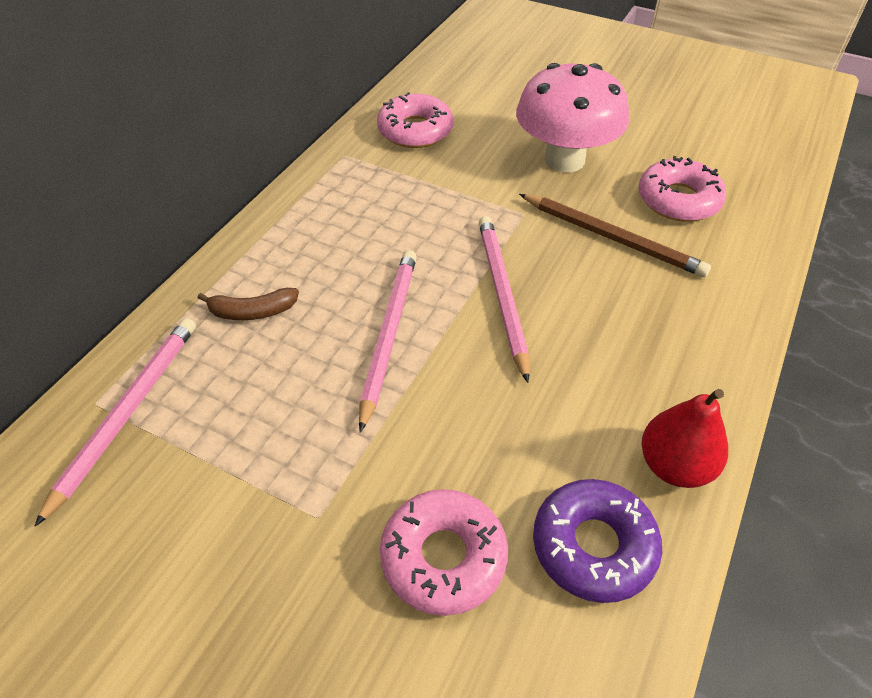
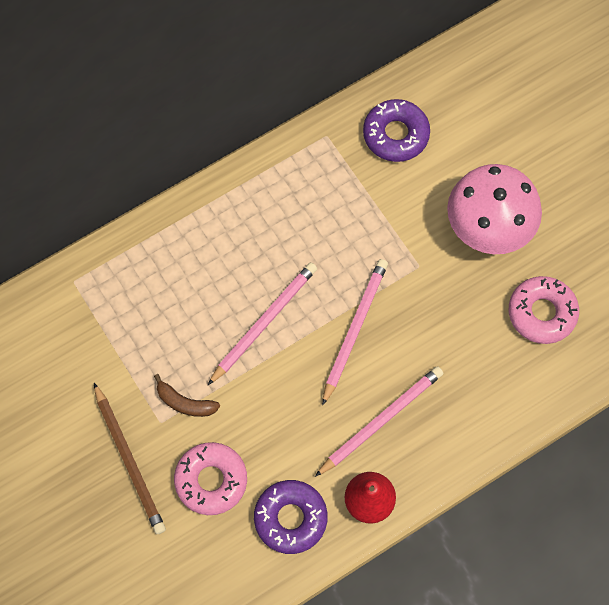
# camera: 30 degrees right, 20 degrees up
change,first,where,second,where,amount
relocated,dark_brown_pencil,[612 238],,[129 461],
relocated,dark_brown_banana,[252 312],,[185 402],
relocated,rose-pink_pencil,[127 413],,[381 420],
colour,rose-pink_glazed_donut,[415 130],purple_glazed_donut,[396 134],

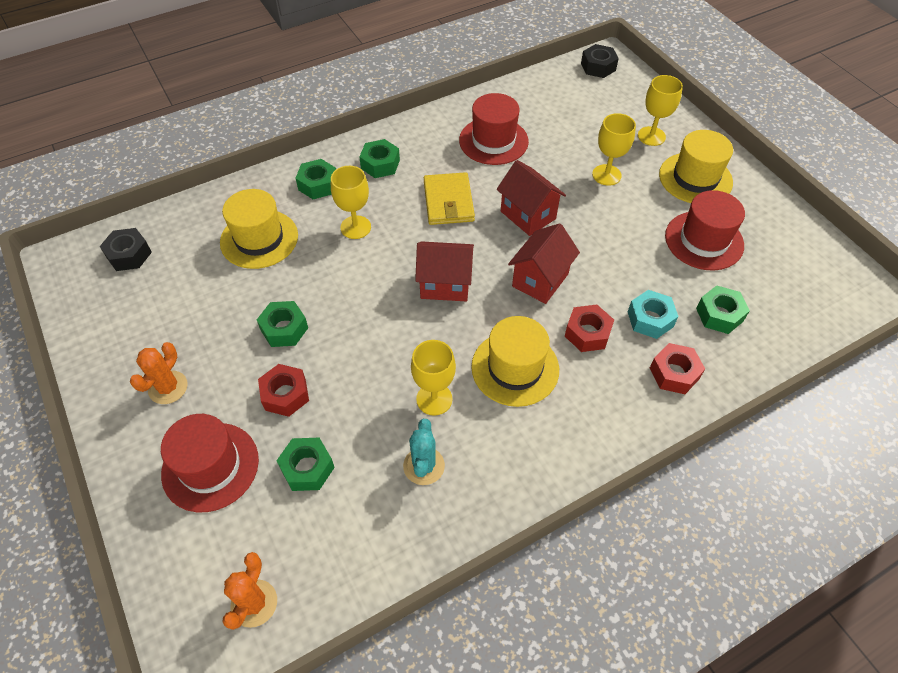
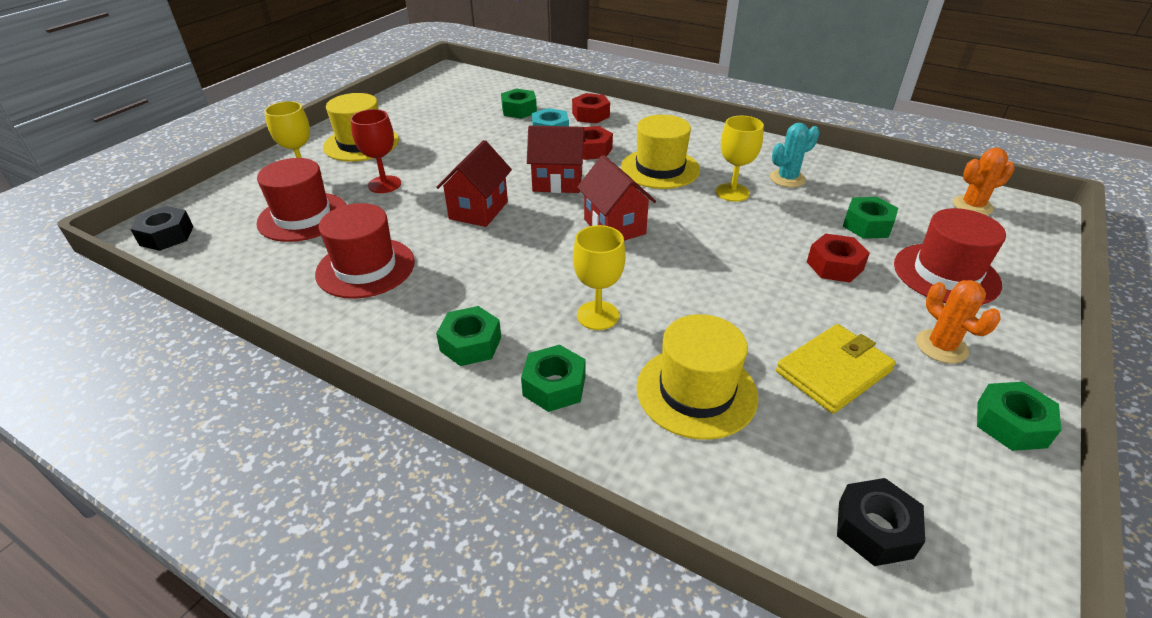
# camera: 120 degrees left, 15 degrees down
change,first,where,second,where,amount
relocated,red_top_hat,[704 240],,[303 217],
colour,yellow_wine_glass,[606 175],red_wine_glass,[384 184],
relocated,yellow_card_wallet,[448 202],,[833 371],
spun,orange_cactus,[168 387],,[941 346],75 degrees clockwise
relocated,emerald_hex_nut,[284 329],,[1011 424],

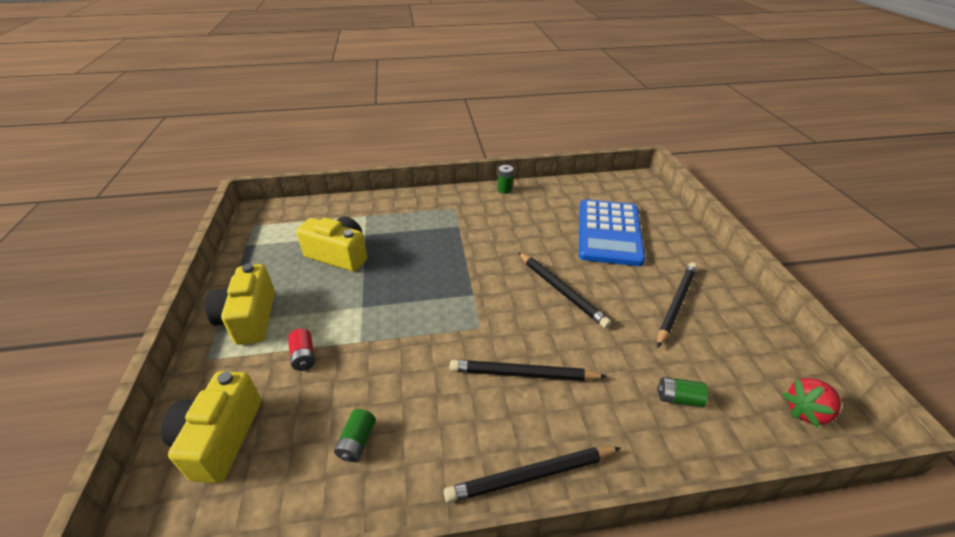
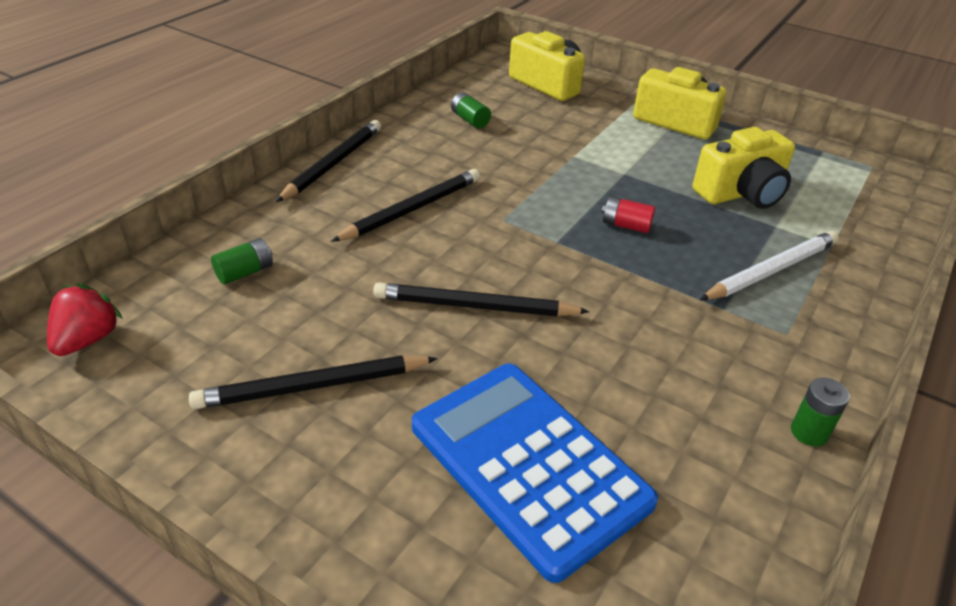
# camera: 130 degrees right, 0 degrees up
change,first,where,second,where,amount
spun,jet-black_pencil,[676 304],,[312 386],90 degrees clockwise
relocated,red_battery,[304 356],,[626 225],
appeared,,,white_pencil,[771 270],

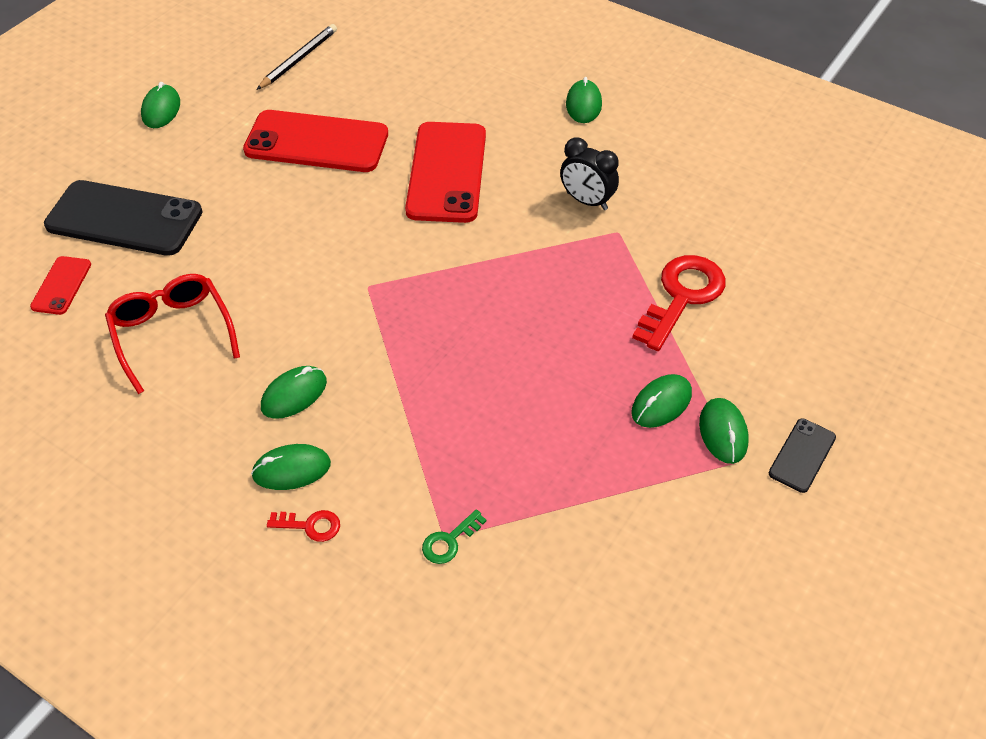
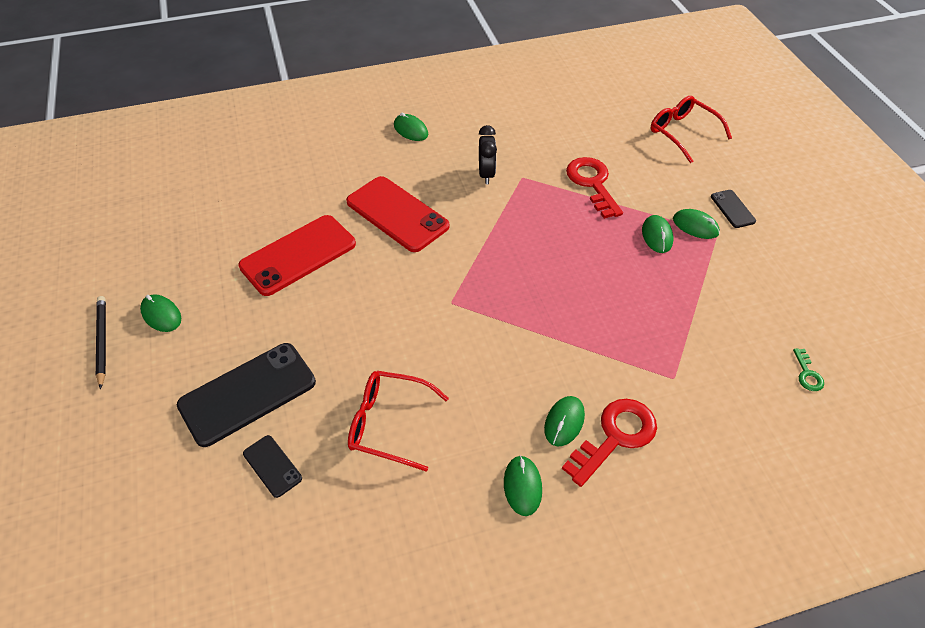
# camera: 50 degrees left, 0 degrees up
change,first,where,second,where,amount
relocated,jet-black_pencil,[298 59],,[102 341],
colour,red_phone,[61 285],jet-black_phone,[272 466],
spun,jet-black_clock,[587 201],,[486 174],75 degrees counterclockwise
relocated,emerald_mouse,[294 394],,[522 486],
size,red_key,[310 525],,[615 437],x2.14
appeared,,,red_spectacles,[682 133],
relocated,emerald_key,[449 541],,[807 374],

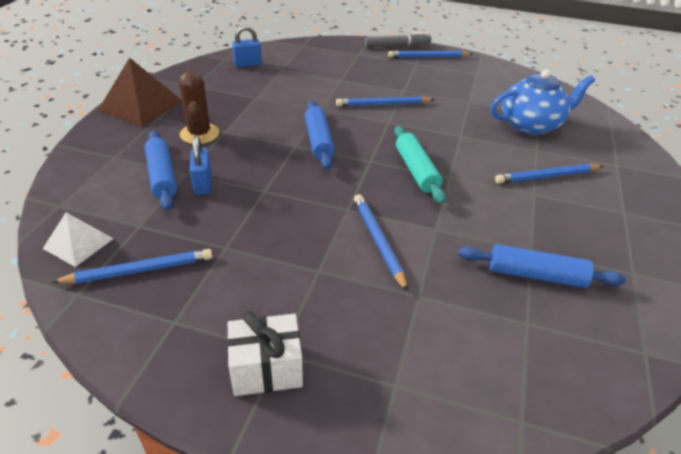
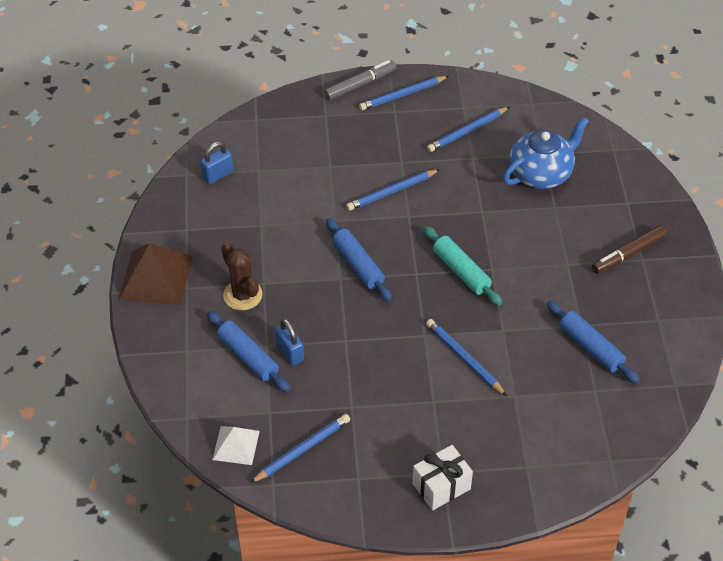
# camera: 20 degrees left, 10 degrees up
change,first,where,second,where,amount
relocated,cobalt_pencil,[547 176],,[467 131],
spun,cobalt_rolling_pin,[536 275],,[590 347],60 degrees clockwise
appeared,,,dark_brown_felt_pen,[628 254],

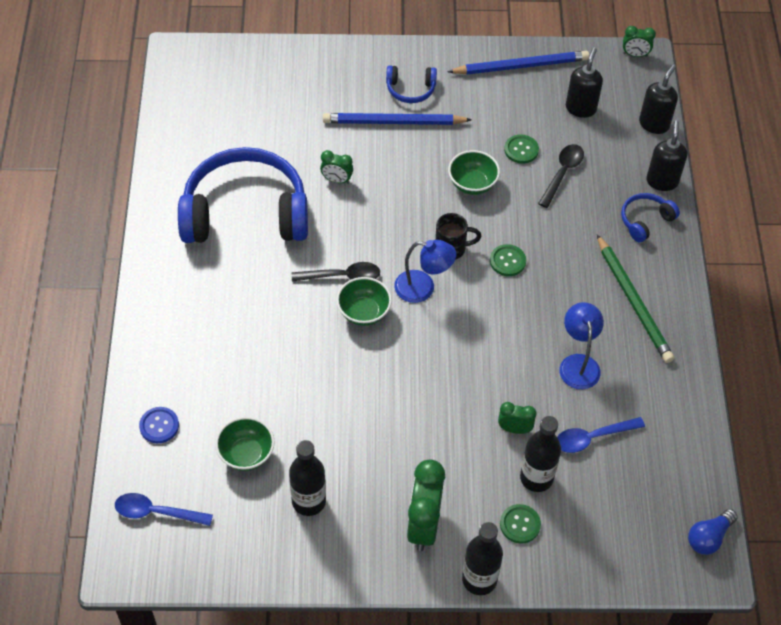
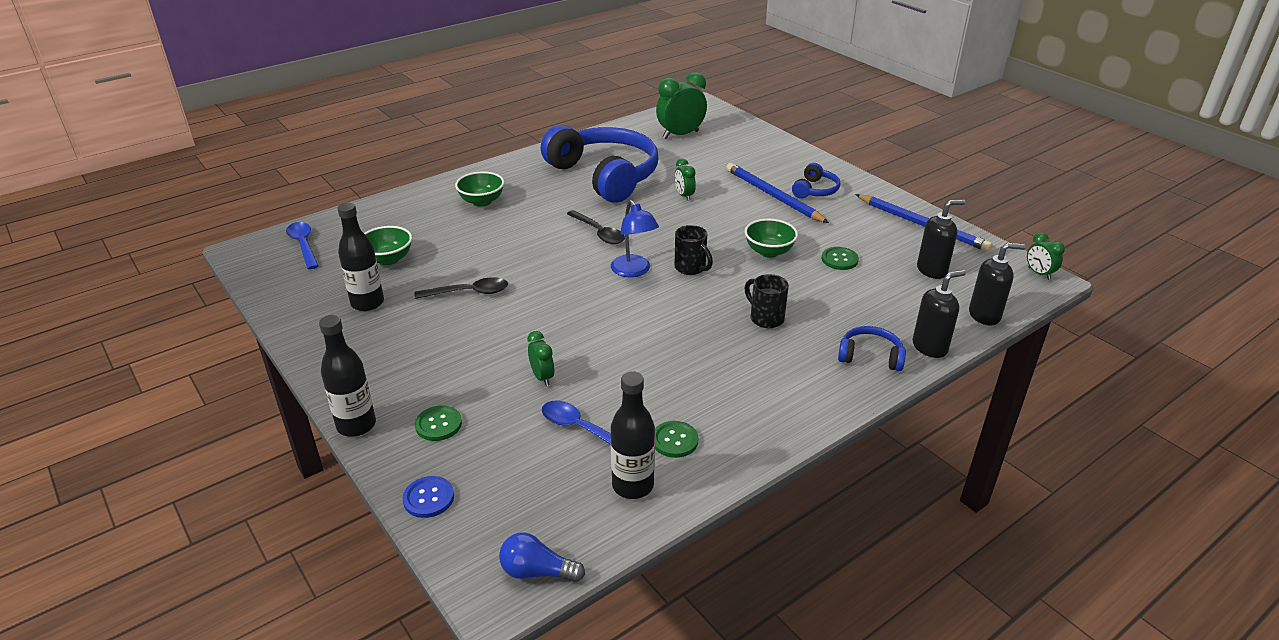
# camera: 55 degrees right, 20 degrees down
change,first,where,second,where,amount
relocated,cobalt_button,[159 426],,[428 498],
relocated,jet-black_tablespoon,[562 173],,[468 292],
relocated,emerald_deep_dish,[364 312],,[482 201],
relocated,jet-black_drink_bottle,[536 478],,[633 485],
relocated,emerald_button,[507 261],,[674 440],
relocated,emerald_clock,[423 525],,[680 135],
appeared,,,jet-black_mug,[765 318],
spun,cobalt_over-ear_headphones,[410 89],,[815 190],120 degrees counterclockwise
missing,cobalt_desk_lamp,[578 363],,,
missing,emerald_pencil,[633 301],,,

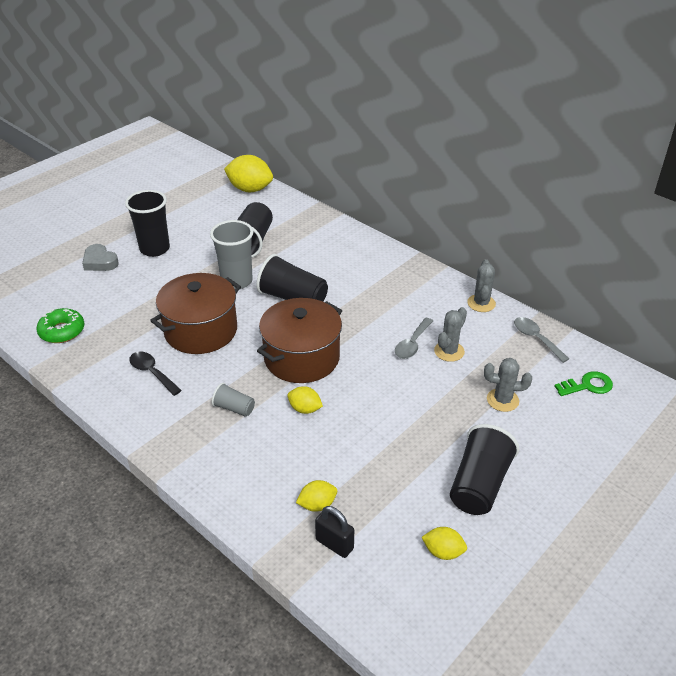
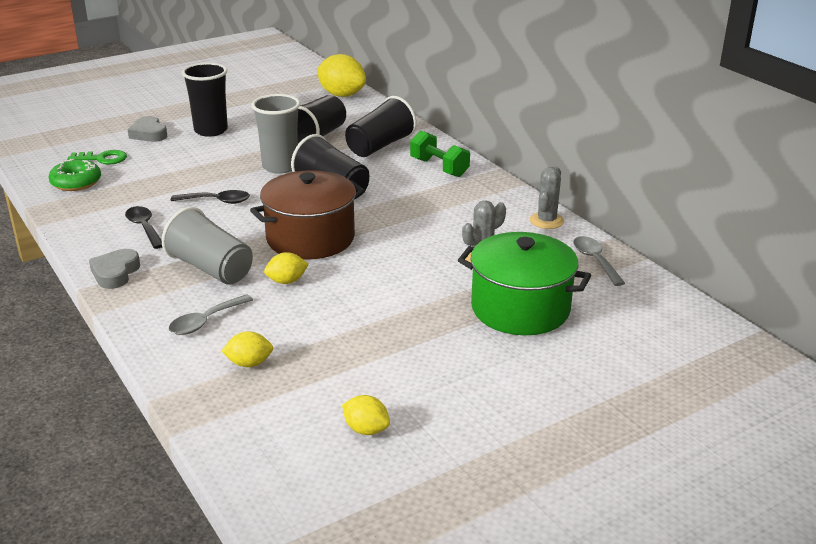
# camera: 15 degrees right, 10 degrees down
change,first,where,second,where,amount
relocated,emerald_key,[587 385],,[102 159],
appeared,,,gray_love_heart,[115 273],
size,gray_beaker,[234 408],,[211 269],x1.93
relocated,gray_tablespoon,[412 344],,[206 321],
exchanged,dark_brown_stockpot,[201 331],jet-black_tablespoon,[216 201],
spun,yellow_lemon,[305 409],,[287 281],60 degrees counterclockwise
relocated,jet-black_beaker,[479 484],,[380 146],
appeared,,,emerald_dumbbell,[439 168],
exchanged,gray_cactus,[502 400],emerald_stockpot,[520 308],
missing,jet-black_small_lock,[334 544],,,

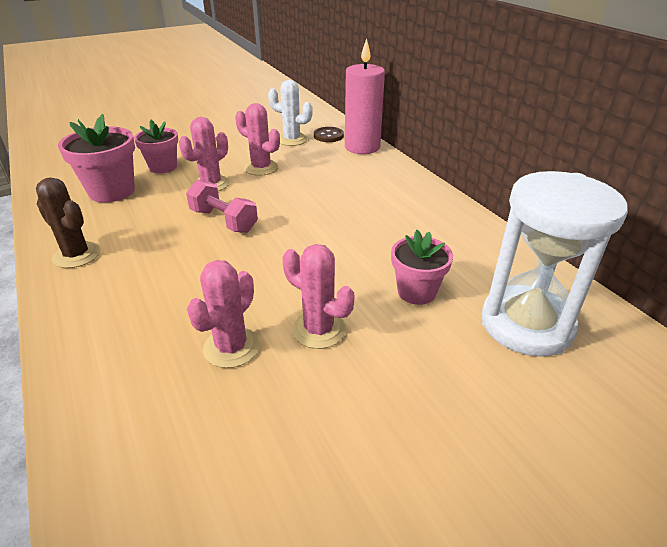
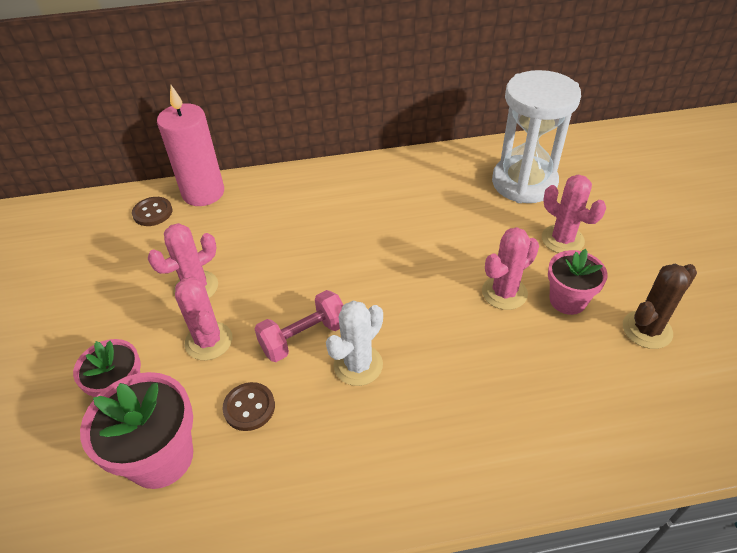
# camera: 70 degrees left, 10 degrees up
change,first,where,second,where,amount
appeared,,,dark_brown_button,[249 407],
relocated,white_cactus,[292 140],,[358 365],
relocated,rose-pink_cactus,[231 347],,[562 239],
relocated,rose-pink_flower_pot,[416 292],,[567 300],
relocated,dark_brown_cactus,[76 255],,[647 330],

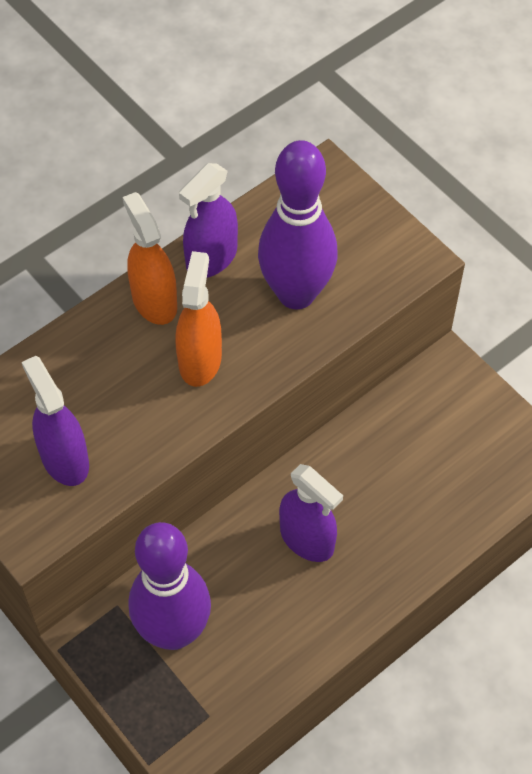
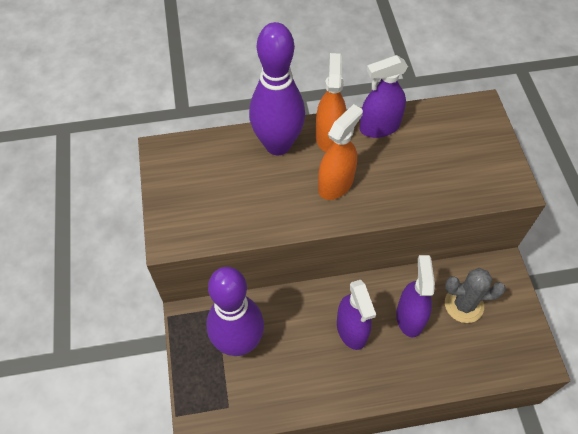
# camera: 30 degrees right, 0 degrees up
change,first,where,second,where,amount
relocated,purple_skittle,[296 294],,[278 145],
relocated,purple_sprayer,[64 459],,[410 317],
appeared,,,gray_cactus,[464 305],

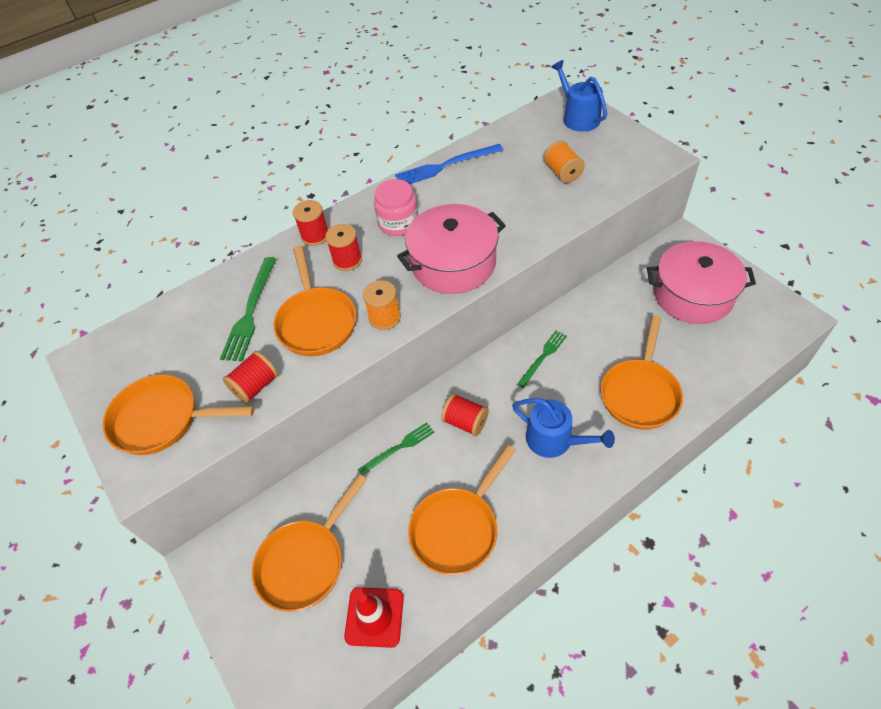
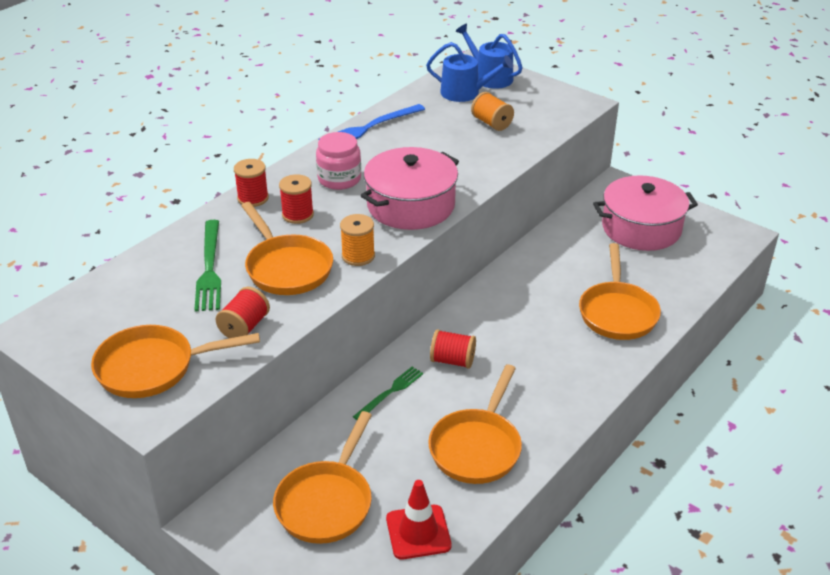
# camera: 20 degrees left, 15 degrees down
change,first,where,second,where,amount
relocated,cobalt_watering_can,[554 440],,[465 93],
missing,emerald_fork,[543 357],,,

